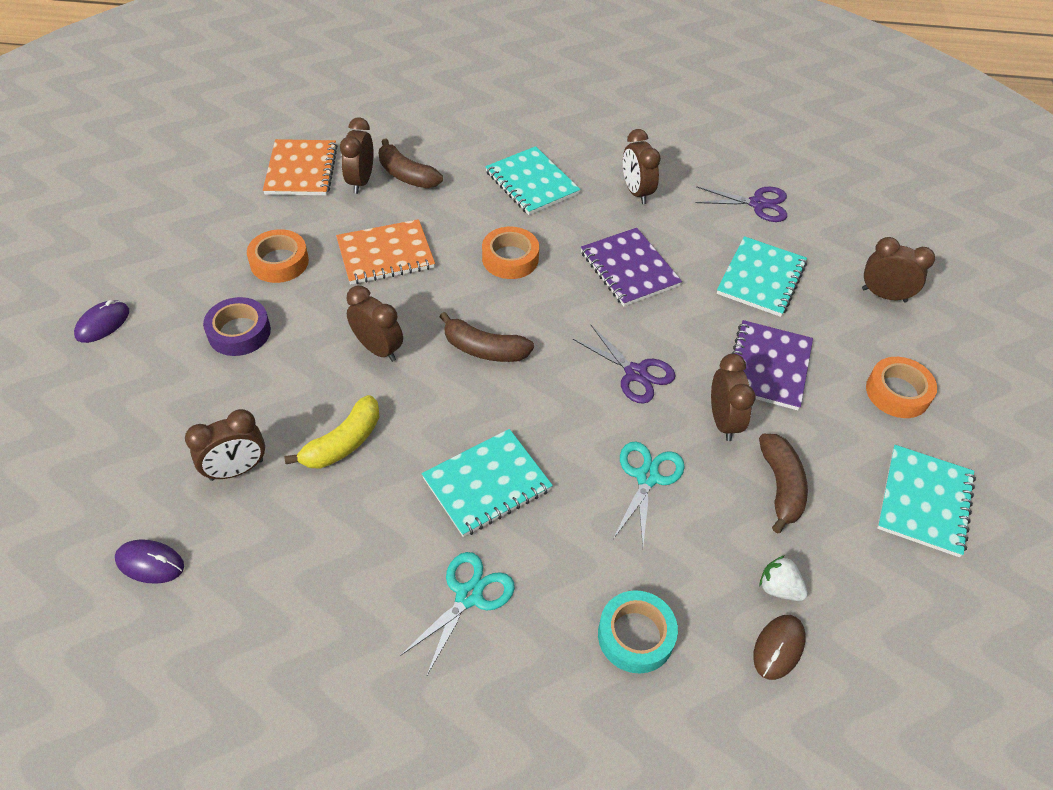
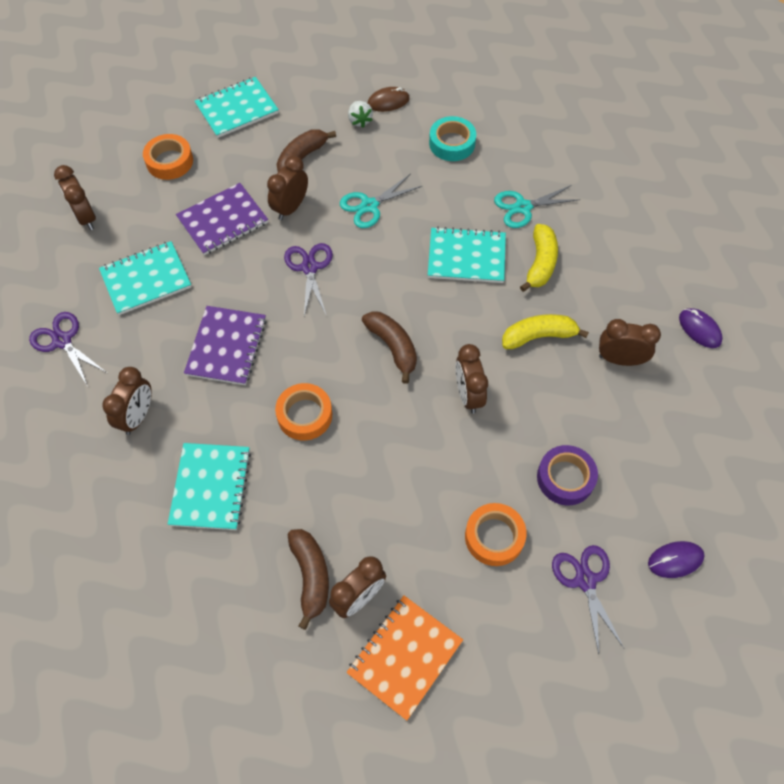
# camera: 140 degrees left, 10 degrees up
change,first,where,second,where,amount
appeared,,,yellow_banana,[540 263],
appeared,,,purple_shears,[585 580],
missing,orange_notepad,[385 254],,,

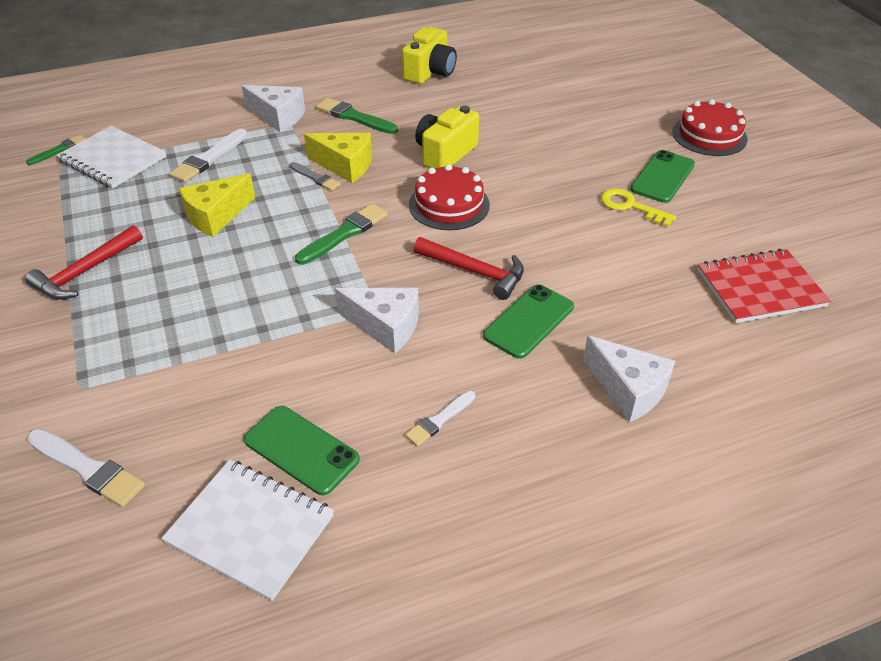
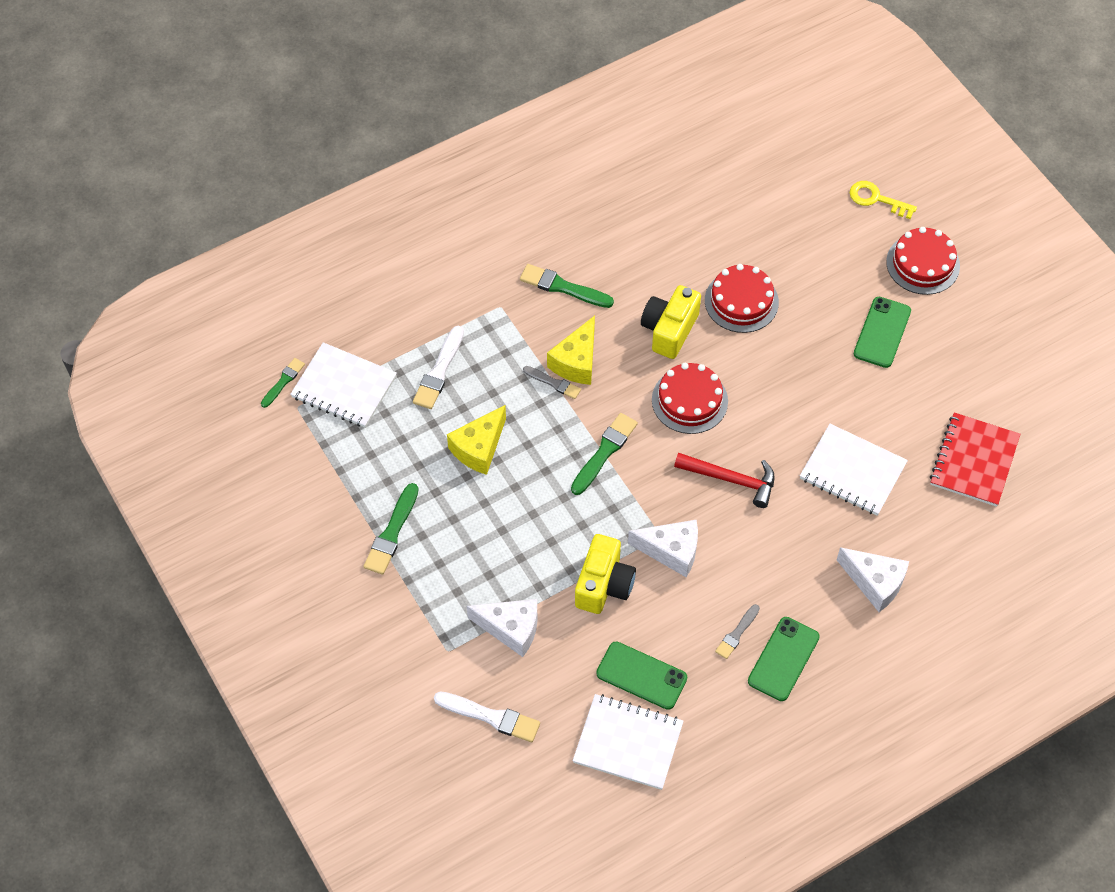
# camera: 10 degrees left, 15 degrees up
change,first,where,second,where,amount
exchanged,red_claw_hammer,[86 272],emerald_paint_brush,[392 533],
relocated,white_cheese_wedge,[278 117],,[511 629],
spun,yellow_cheese_wedge,[345 165],,[576 361],105 degrees clockwise
relocated,yellow_camera,[430 72],,[604 585],
appeared,,,red_gateau,[741 301],
colour,white_paint_brush,[439 420],gray_paint_brush,[737 633],
relocated,emerald_phone,[529 321],,[783 659],
appeared,,,white_notepad,[852 471],
relocated,yellow_key,[630 206],,[876 199],
spun,red_notepad,[760 288],,[974 461],45 degrees counterclockwise

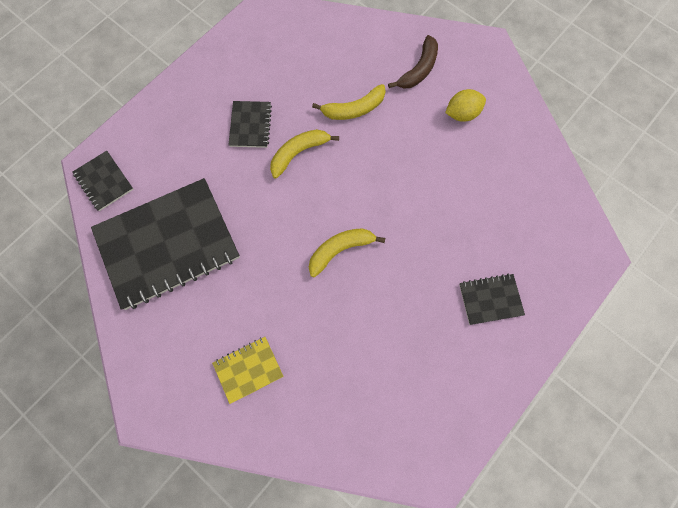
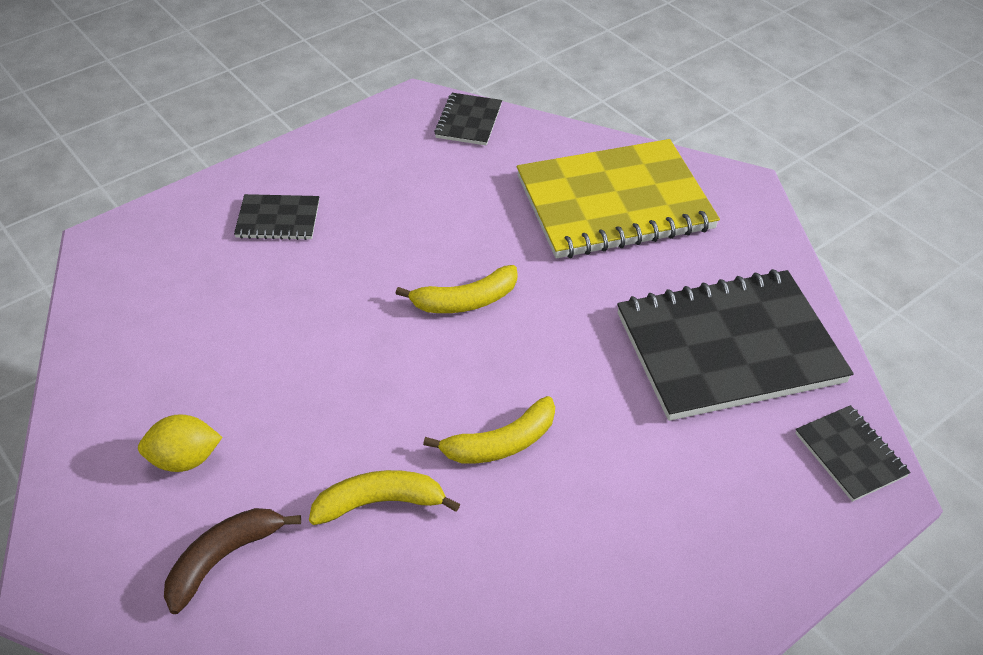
# camera: 170 degrees left, 25 degrees down
change,first,where,second,where,amount
relocated,jet-black_notepad,[250 125],,[468 121],
size,yellow_notepad,[248 369],,[614 203],x2.25

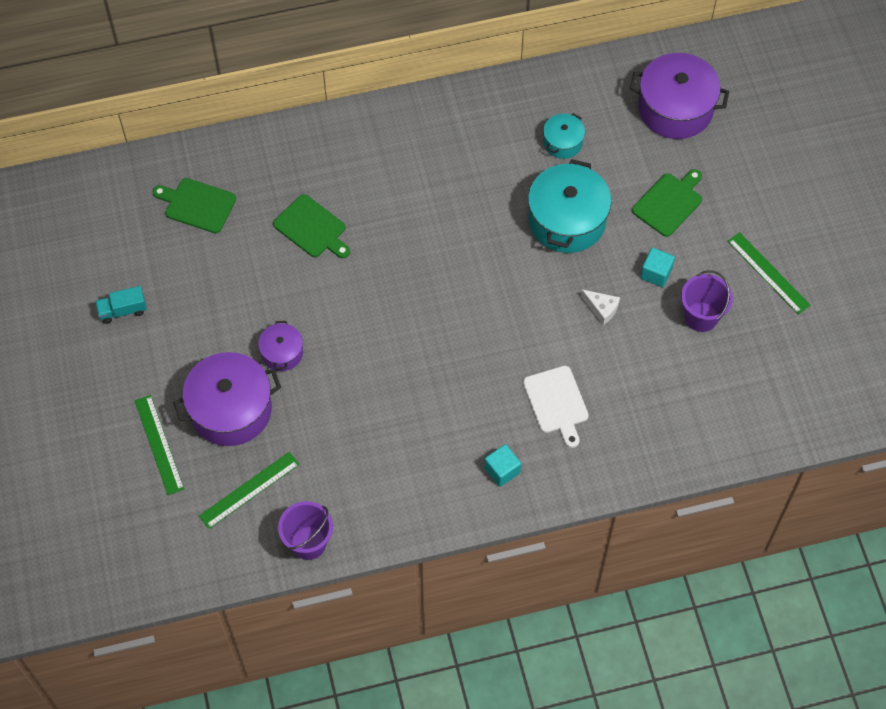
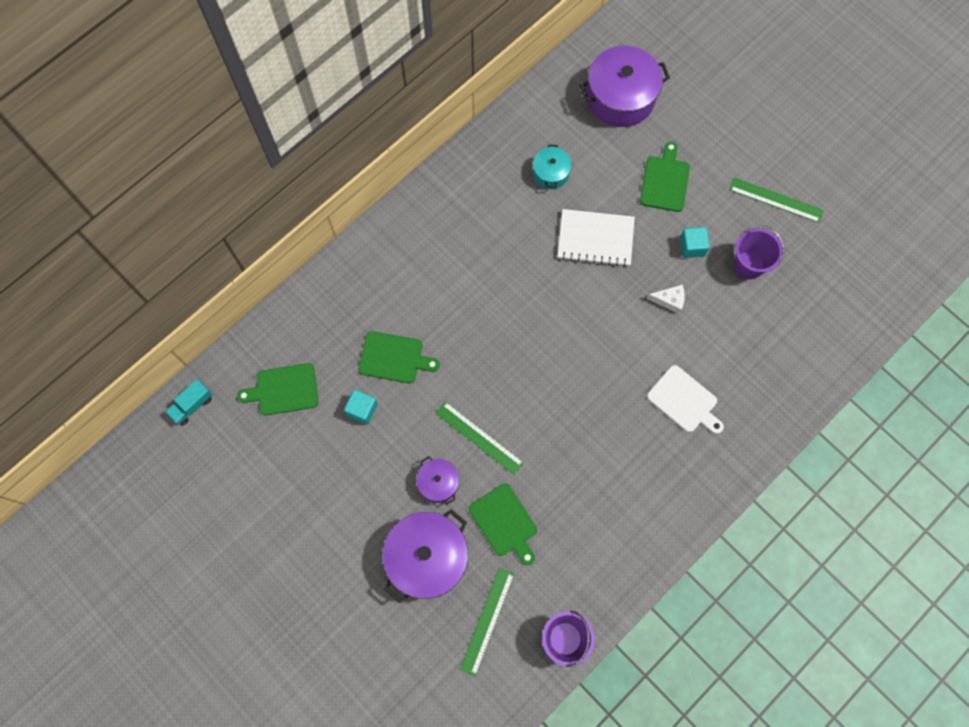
# camera: 30 degrees left, 10 degrees up
change,first,where,second,where,amount
relocated,teal_toy_truck,[123 310],,[192 405],
relocated,teal_solid_cube,[502 470],,[362 409],
relocated,emerald_ruler,[159 444],,[479 438],
appeared,,,emerald_chopping_board,[504 522],
exchanged,teal_stockpot,[567 220],white_notepad,[595 239],

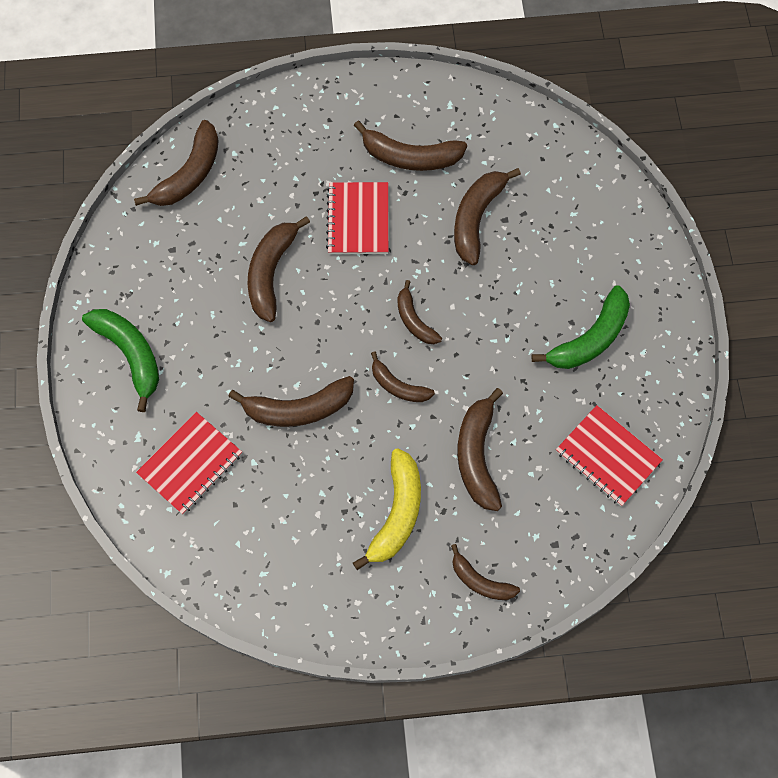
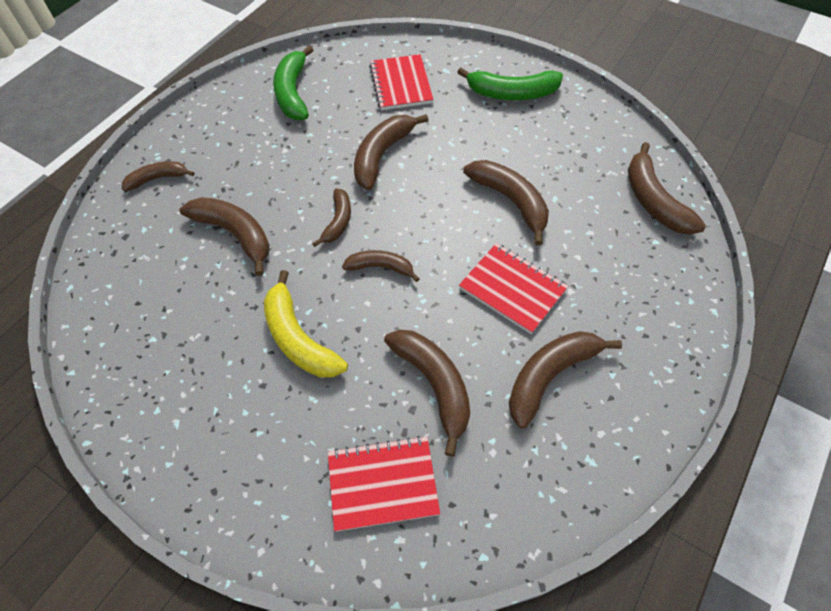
# camera: 130 degrees right, 10 degrees down
change,first,where,second,where,amount
relocated,yellow_banana,[397 513],,[298 338],
relocated,emerald_banana,[590 339],,[293 93],
spun,dark_brown_banana,[398 386],,[338 221],120 degrees clockwise
relocated,red_notepad,[607 456],,[383 484],

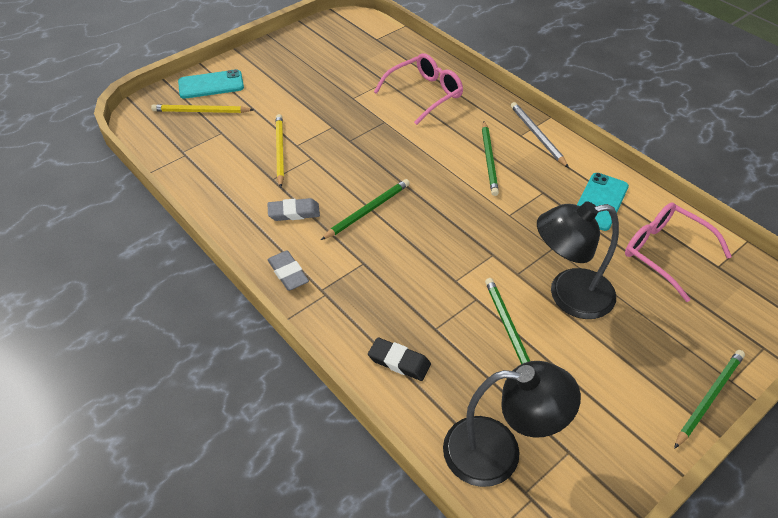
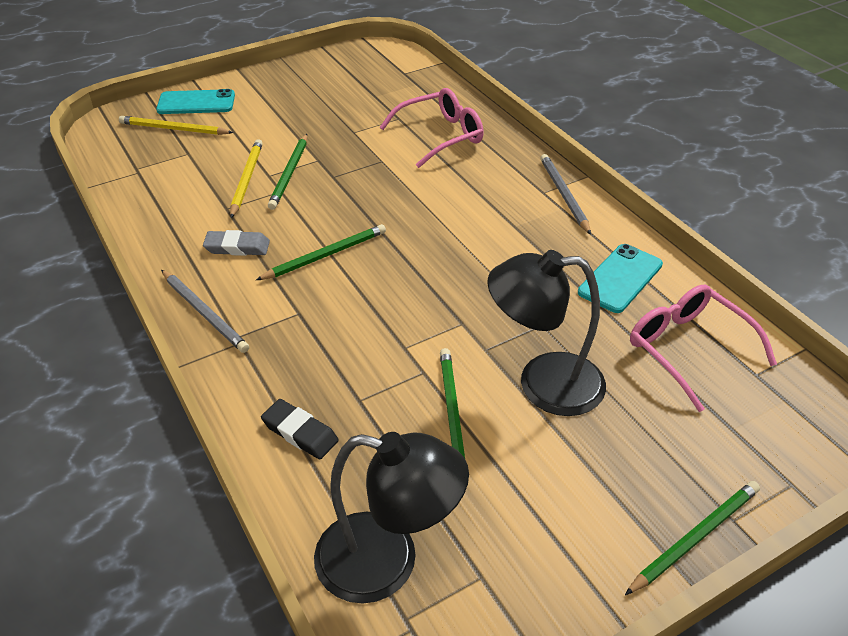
# camera: 10 degrees right, 5 degrees down
change,first,where,second,where,amount
exchanged,gray_eraser,[288 273],gray_pencil,[204 313],
relocated,emerald_pencil,[489 160],,[289 173],

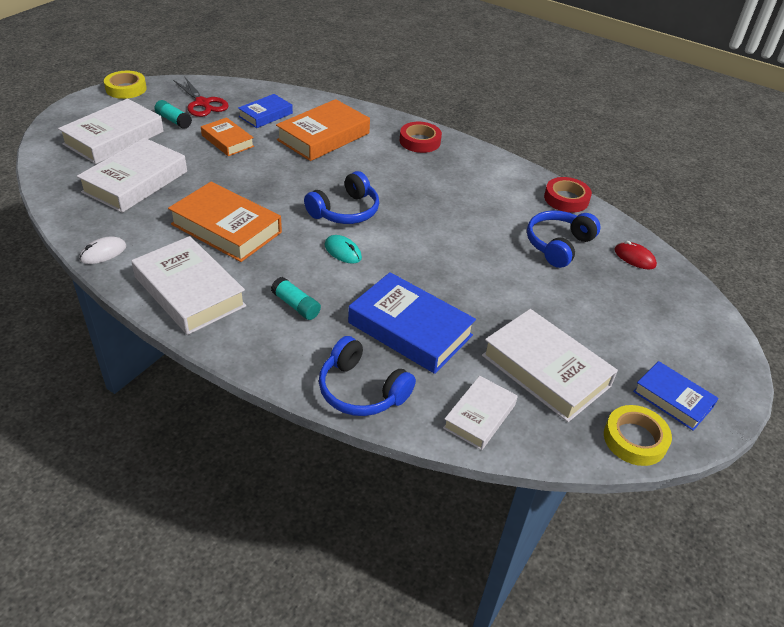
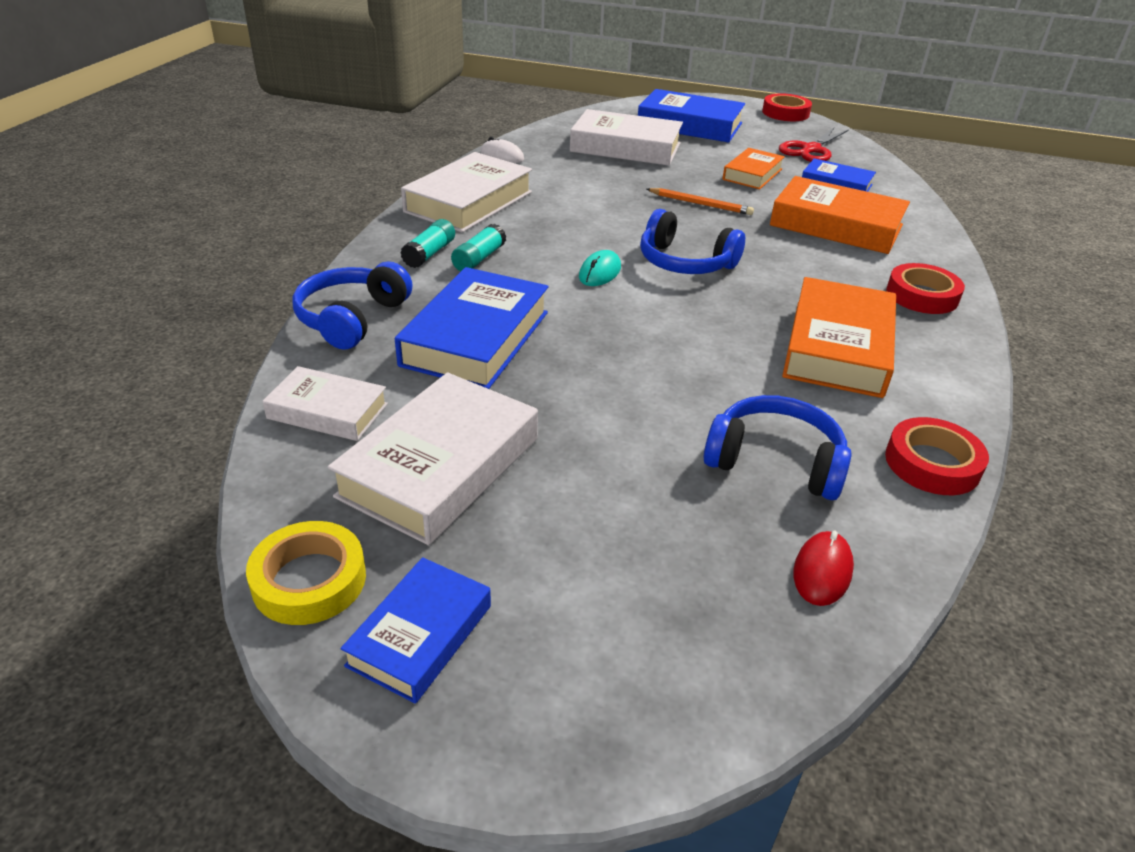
# camera: 75 degrees right, 5 degrees down
change,first,where,second,where,amount
relocated,teal_glue_stick,[173 121],,[429 254],
colour,white_book,[114 138],cobalt_book,[689 125],
appeared,,,orange_pencil,[700 204],
colour,yellow_sticky_tape,[126 89],red_sticky_tape,[785 113],
relocated,orange_book,[226 228],,[837 347],

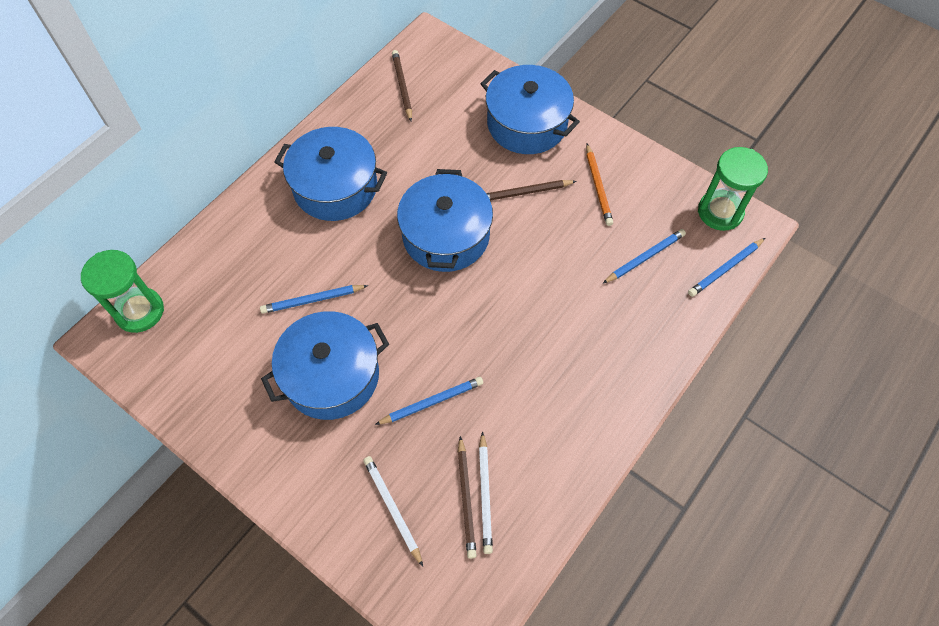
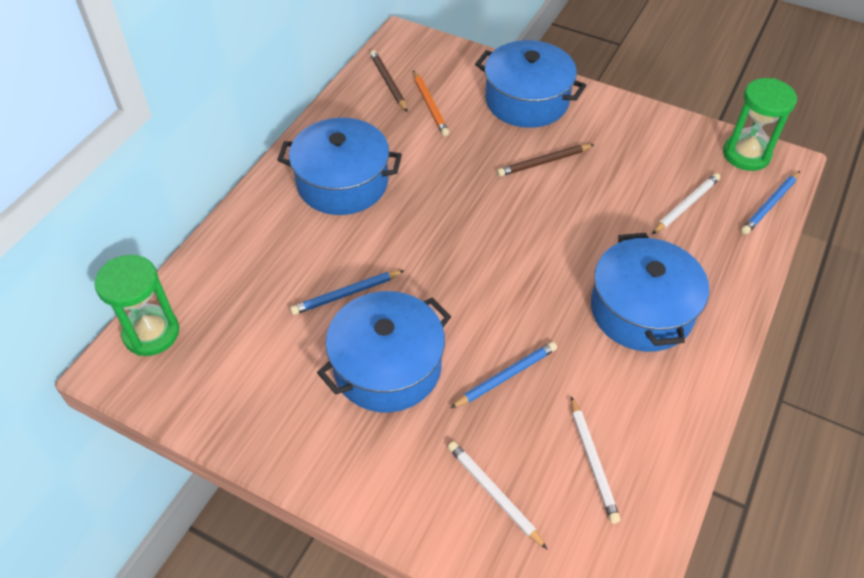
# camera: 10 degrees left, 10 degrees down
change,first,where,second,where,amount
relocated,orange_pencil,[598 187],,[430 105],
relocated,cobalt_stockpot,[446 235],,[641 310],
colour,cobalt_pencil,[645 257],white_pencil,[686 205],
missing,dark_brown_pencil,[466 499],,,

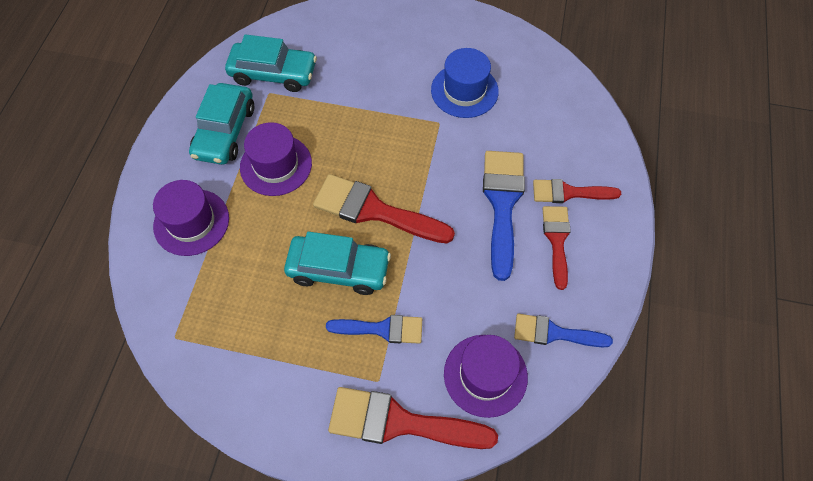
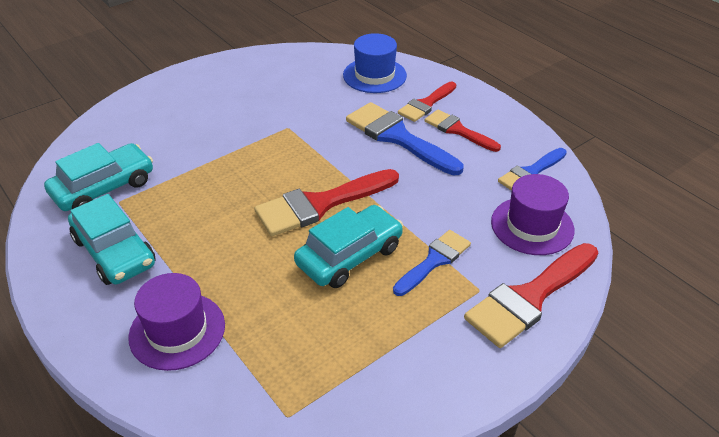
# camera: 50 degrees left, 20 degrees down
change,first,where,second,where,amount
relocated,cobalt_top_hat,[464 91],,[374 75],
missing,purple_top_hat,[276 165],,,

